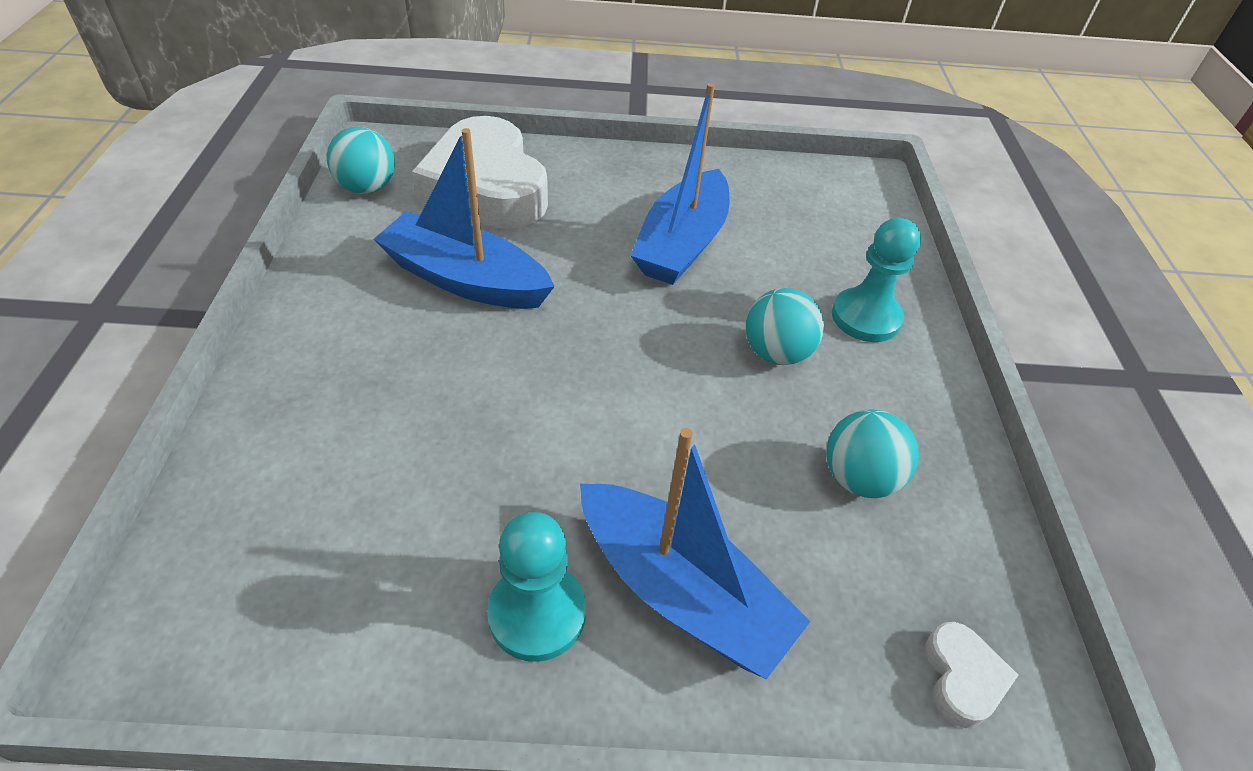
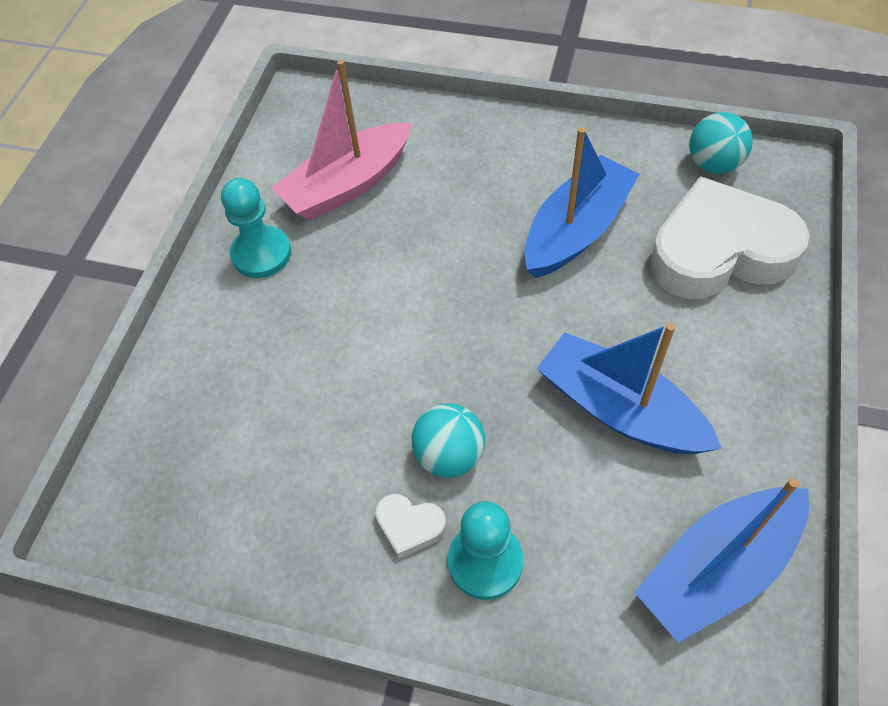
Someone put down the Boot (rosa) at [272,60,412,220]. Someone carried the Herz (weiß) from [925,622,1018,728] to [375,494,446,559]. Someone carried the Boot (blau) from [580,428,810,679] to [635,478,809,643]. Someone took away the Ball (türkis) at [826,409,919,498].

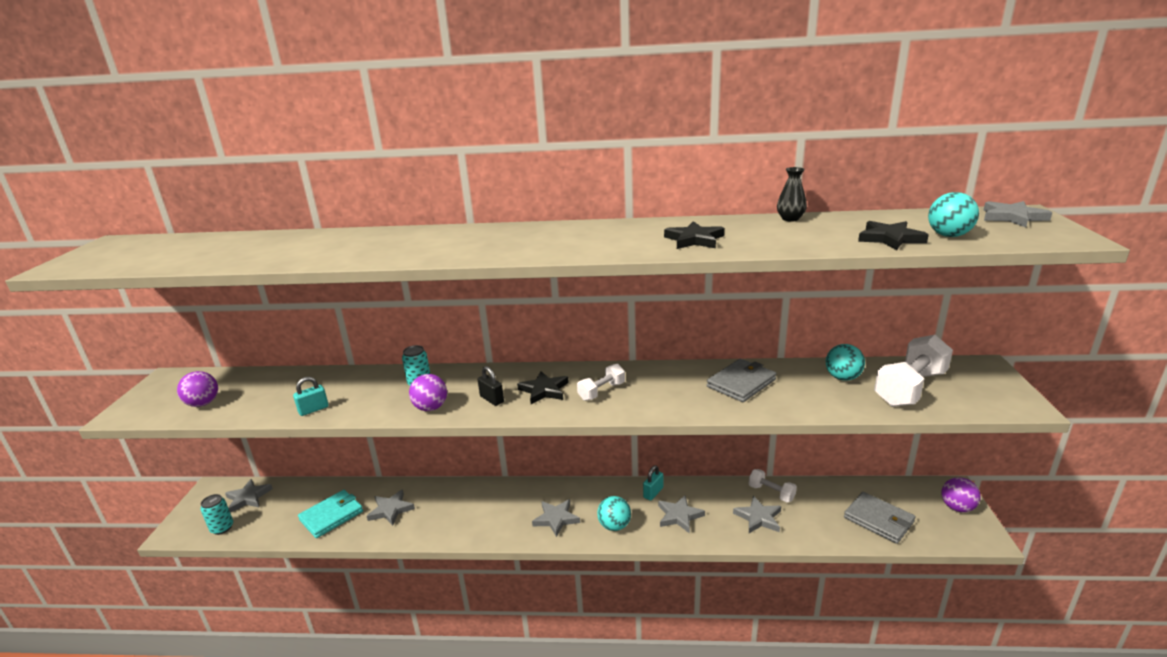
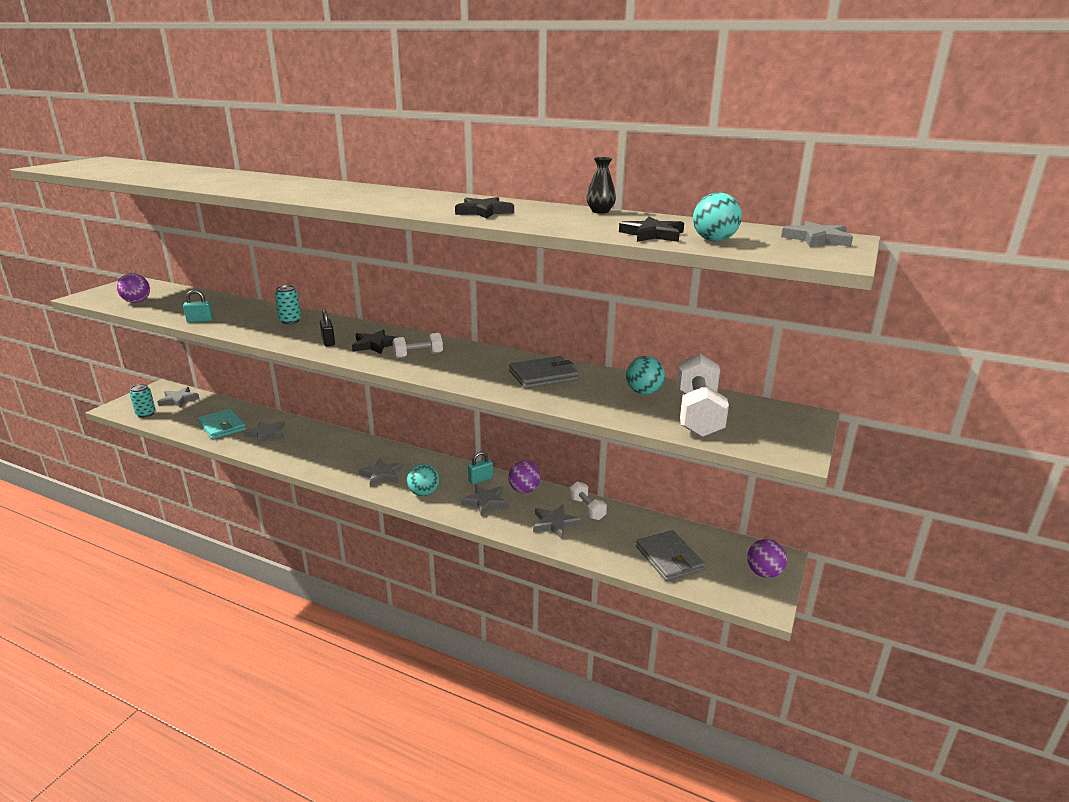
Someone rotated the Geldbörse (türkis) at [298,490,363,538] by 75 degrees clockwise. Someone carried the Ball (lila) from [409,374,447,411] to [508,461,540,493]. Someone rotated the Hantel (weiß) at [874,335,953,407] by 60 degrees counterclockwise.

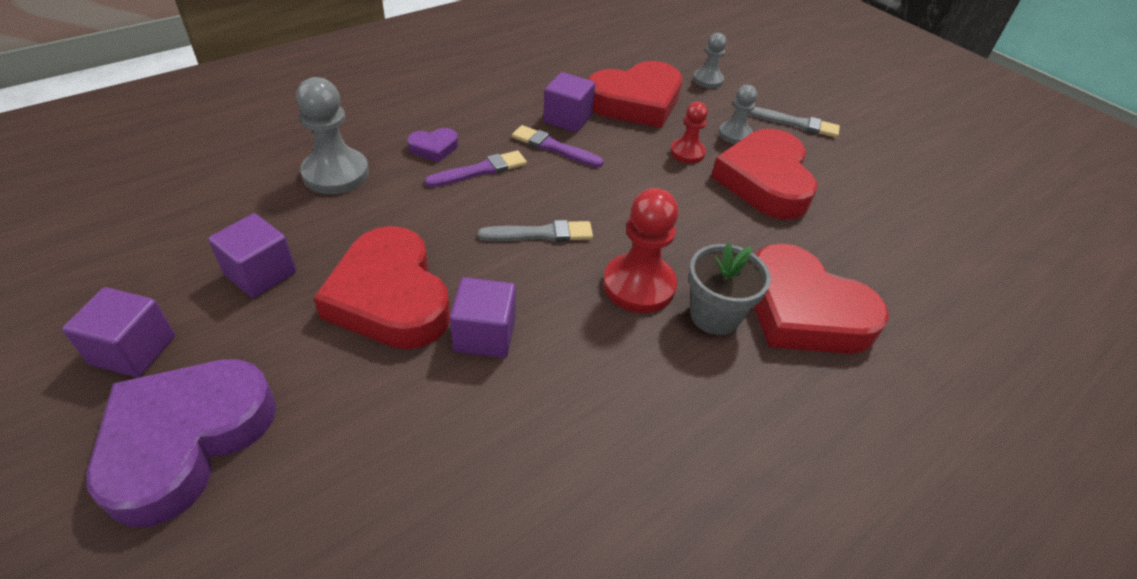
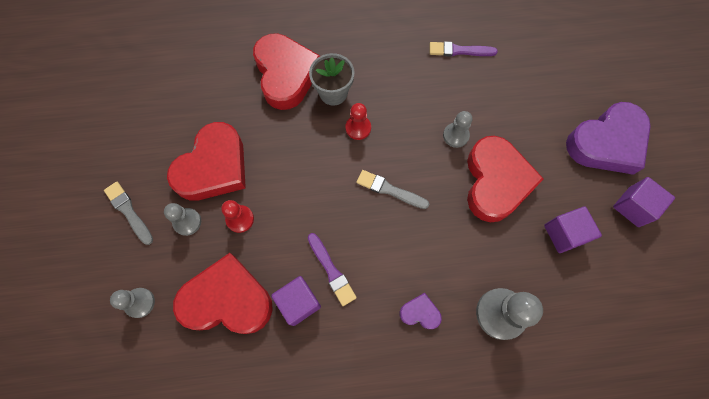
Someone scaled the Bauer (rot) at [603,188,679,313] by 0.60. Someone carried the Pinsel (lila) from [425,150,527,187] to [430,41,498,57]. Someone swapped the Kubus (lila) at [450,277,516,358] for the Bauer (grau) at [443,111,472,148].

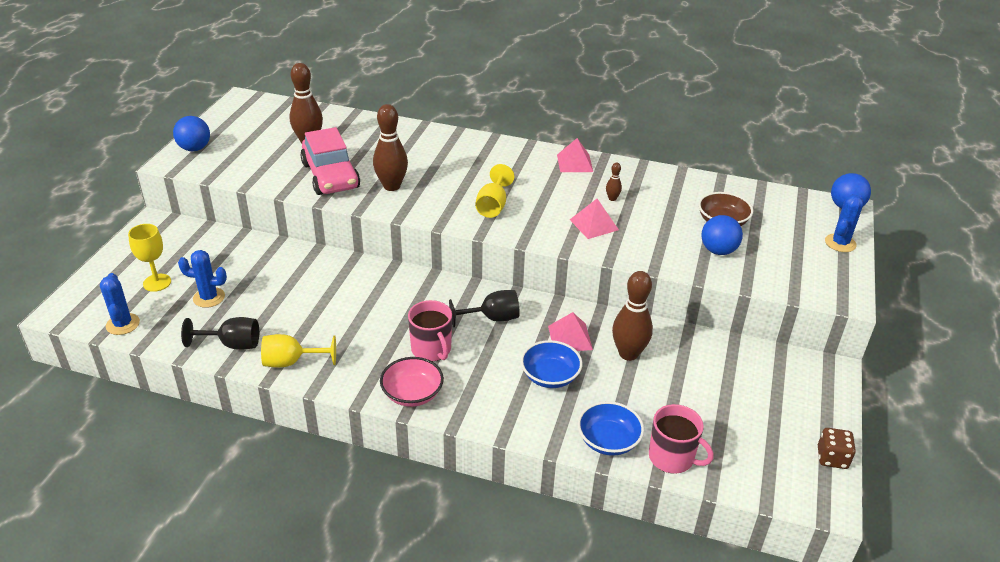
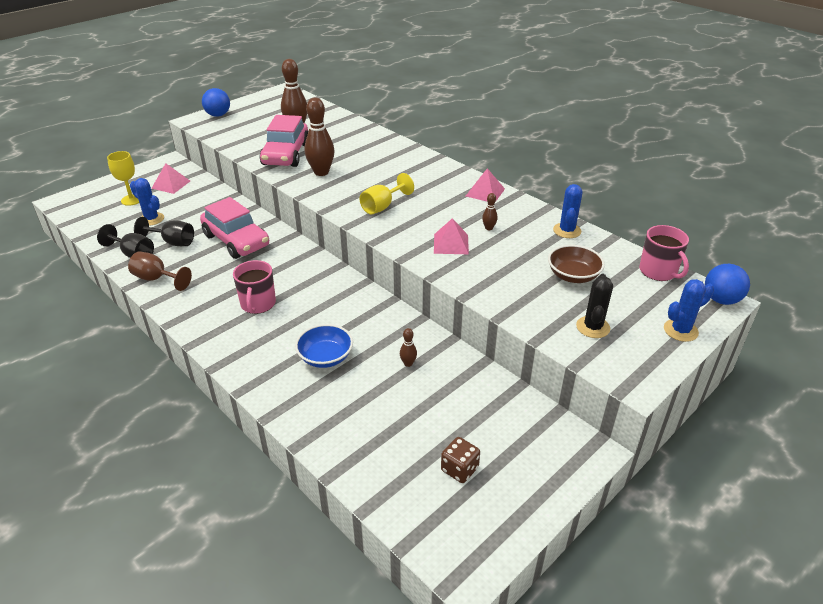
Someone repainted the Kelch (gelb) at [261,334,336,368], which became the Kelch (braun) at [128,251,192,291]. Someone carried the Kelch (schwarz) from [449,290,520,327] to [134,217,194,246]. Someone carried the Pyramide (rosa) from [548,312,593,351] to [151,163,190,194]. Someone put down the Auto (rosa) at [200,197,269,259]. Someone scaled the Bowlingkegel (braun) at [612,271,653,361] by 0.46. Someone carried the Spielwürfel (braun) from [818,428,856,469] to [441,437,480,483]. Someone carried the Kaktus (blau) from [100,273,140,335] to [553,184,583,238]. Someone put down the Kaktus (schwarz) at [576,274,613,338]. Someone carried the Tasse (rosa) from [649,404,714,474] to [639,225,689,281]. Someone took away the Schüssel (rosa) at [380,357,444,407]. Someone took away the Schüssel (blau) at [577,401,644,456]. Someone took away the Ball (blau) at [702,215,743,255].

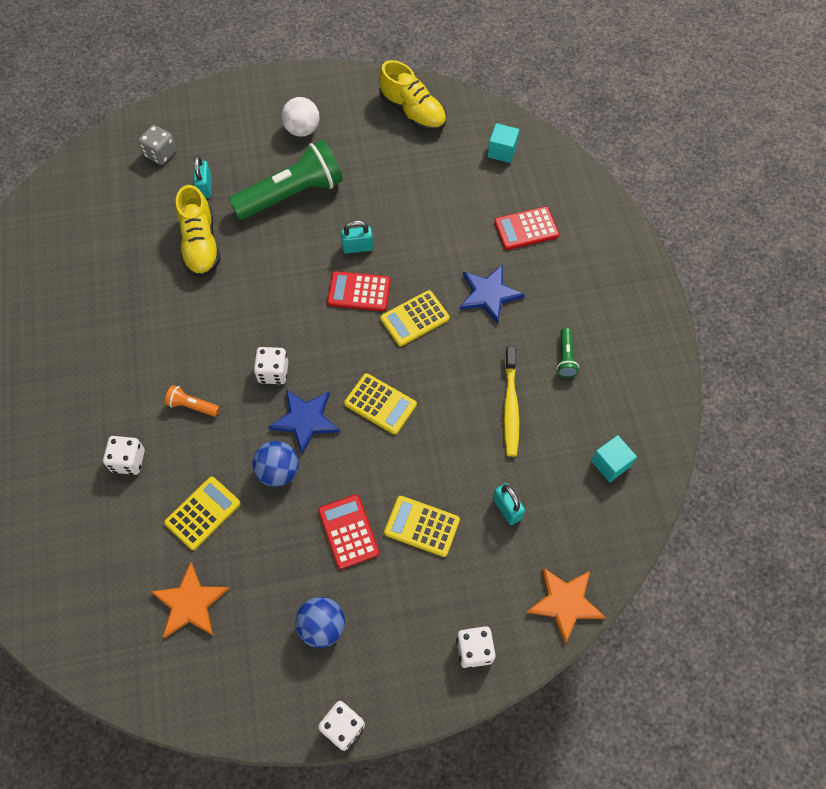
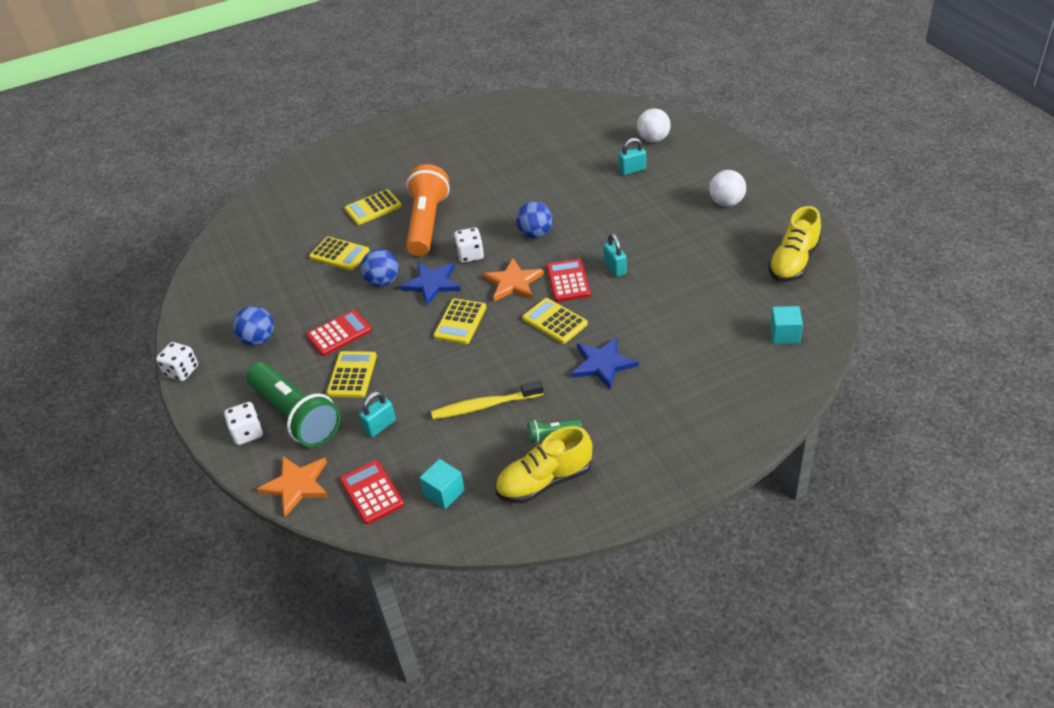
Someone carried the Taschenlampe (grün) from [228,140,343,220] to [246,362,341,447]. Someone carried the Taschenrechner (rot) from [494,207,559,250] to [340,460,404,524]. Someone swapped the Spielwürfel (weiß) at [103,436,145,475] for the Taschenrechner (gelb) at [345,189,402,225]. Someone scaled the Taschenlampe (orange) at [165,385,220,417] by 2.40. Someone carried the Stern (orange) from [151,562,229,638] to [483,258,544,301]. Someone carried the Schuh (gelb) from [176,185,221,277] to [495,426,592,504]. Someone put down the Ball (blau) at [516,201,553,238]. Someone swapped the Spielwürfel (grau) at [138,125,177,165] for the Ball (weiß) at [637,108,671,142].

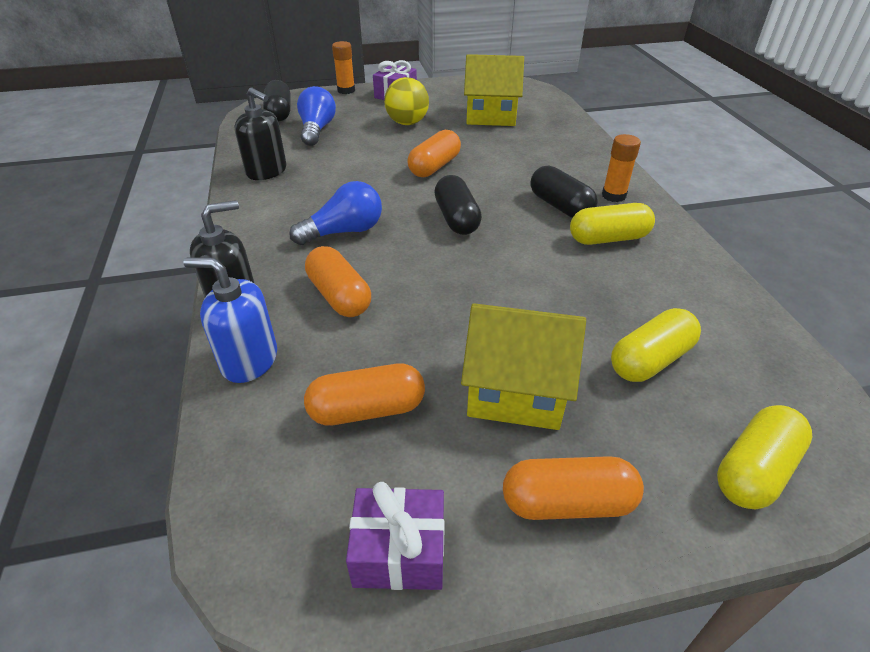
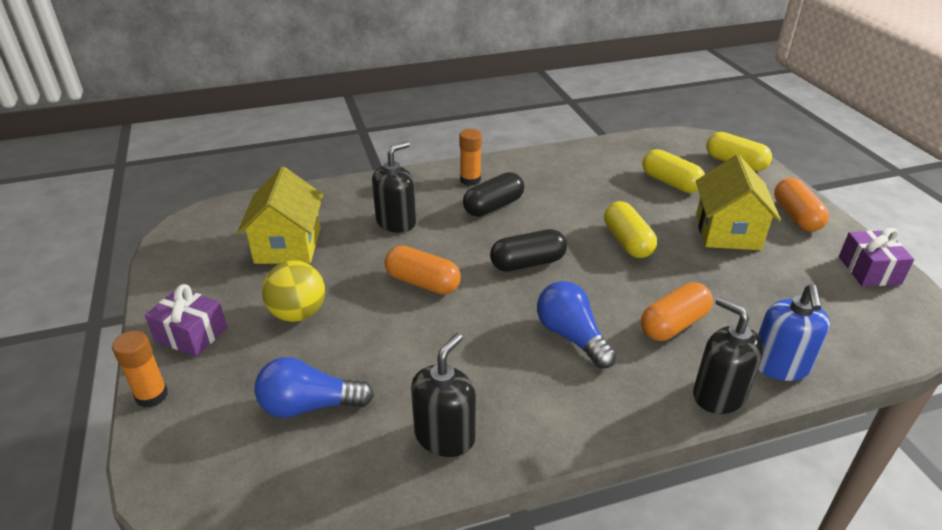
Someone put down the Seifenspender (schwarz) at [372,141,416,233]. Someone carried the Kapsel (gelb) from [570,203,655,245] to [604,201,657,258]. Someone took away the Kapsel (schwarz) at [263,80,290,121]. Someone took away the Kapsel (orange) at [304,364,425,426].

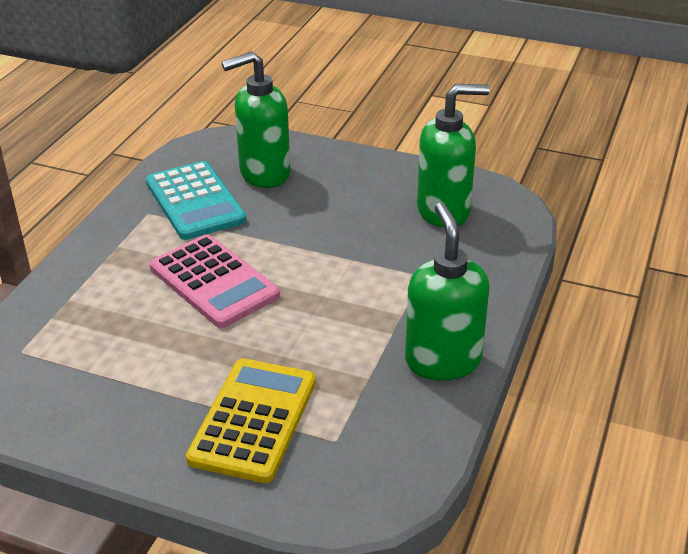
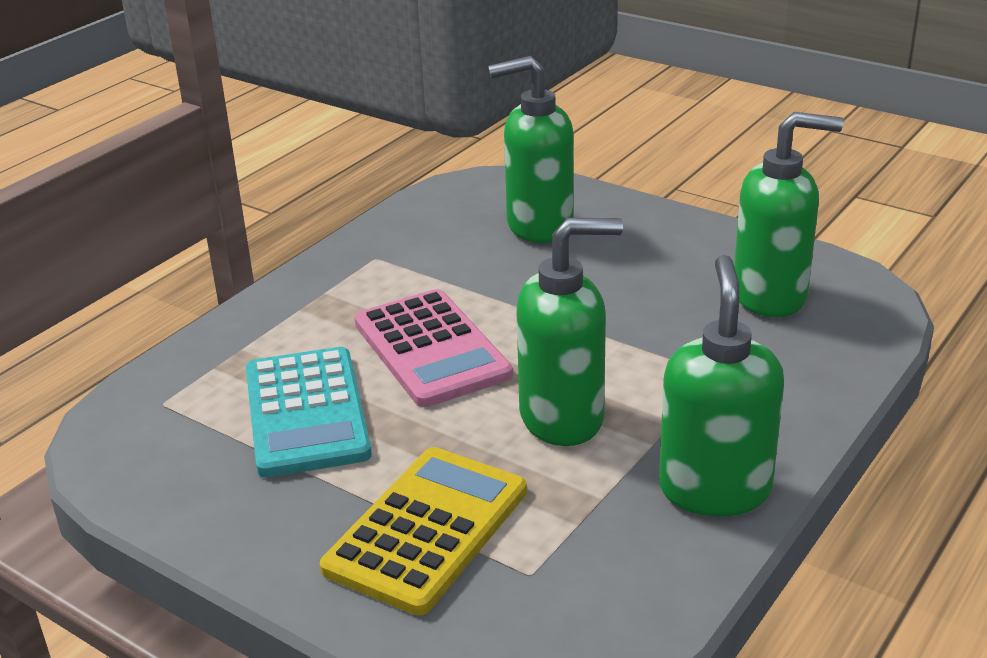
Someone carried the Taschenrechner (türkis) from [146,161,247,240] to [246,347,372,478]. Someone put down the Seifenspender (grün) at [517,218,623,446].

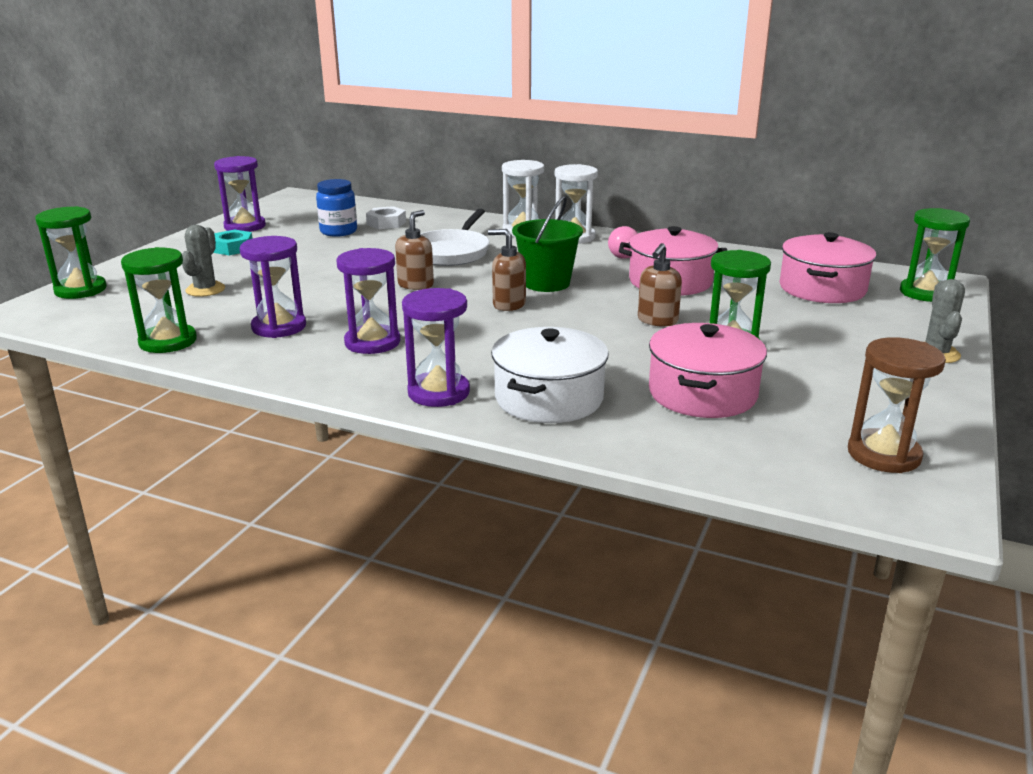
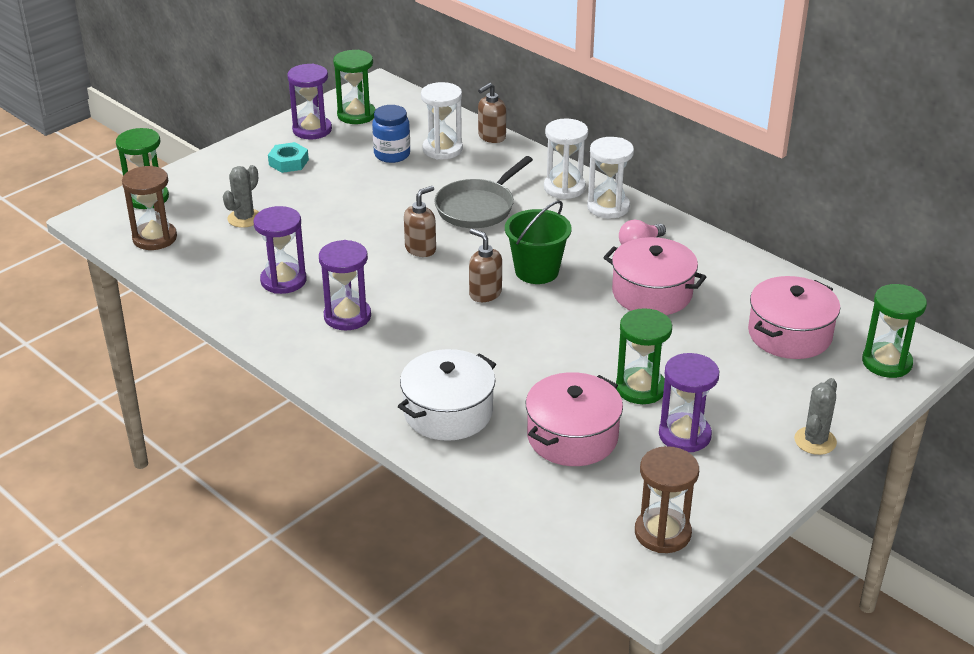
Someone put down the Sanduhr (braun) at [122,166,177,250]. Someone carried the Sanduhr (grün) from [121,247,197,353] to [333,50,376,124]. Someone swapped the Sechskantmutter (weiß) at [366,206,406,229] for the Sanduhr (weiß) at [421,82,463,159]. Someone repainted the Pfanne (weiß) at [420,209,490,266], which became the Pfanne (grau) at [434,156,533,228]. Someone carried the Seifenspender (braun) from [638,243,682,326] to [478,83,506,143]. Someone carried the Sanduhr (lila) from [402,288,470,407] to [659,353,719,452].

